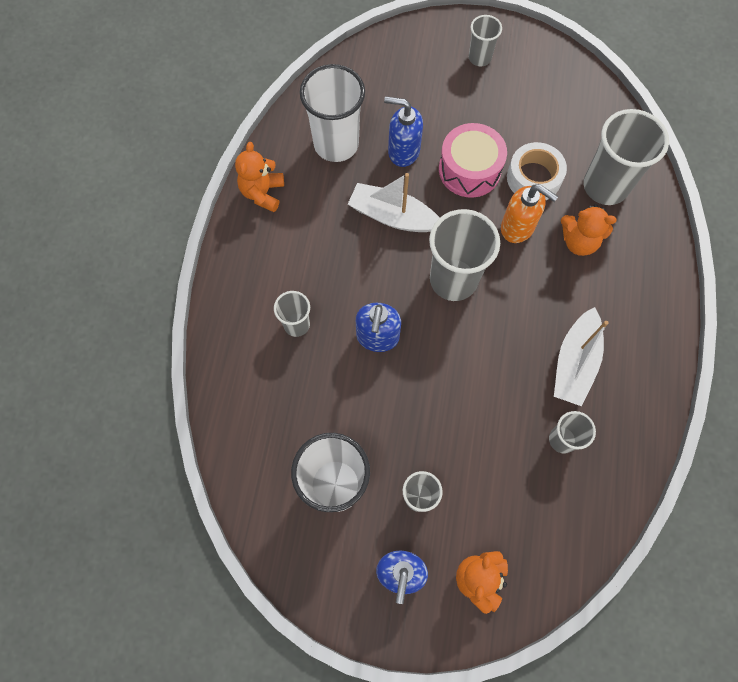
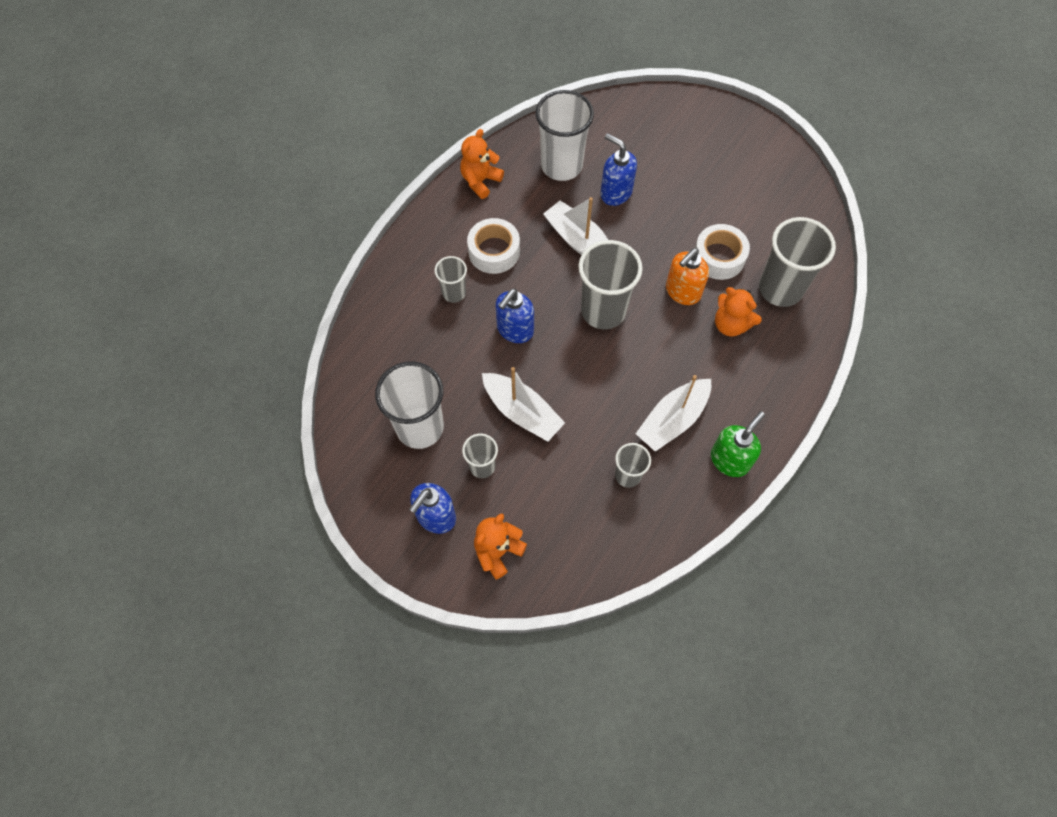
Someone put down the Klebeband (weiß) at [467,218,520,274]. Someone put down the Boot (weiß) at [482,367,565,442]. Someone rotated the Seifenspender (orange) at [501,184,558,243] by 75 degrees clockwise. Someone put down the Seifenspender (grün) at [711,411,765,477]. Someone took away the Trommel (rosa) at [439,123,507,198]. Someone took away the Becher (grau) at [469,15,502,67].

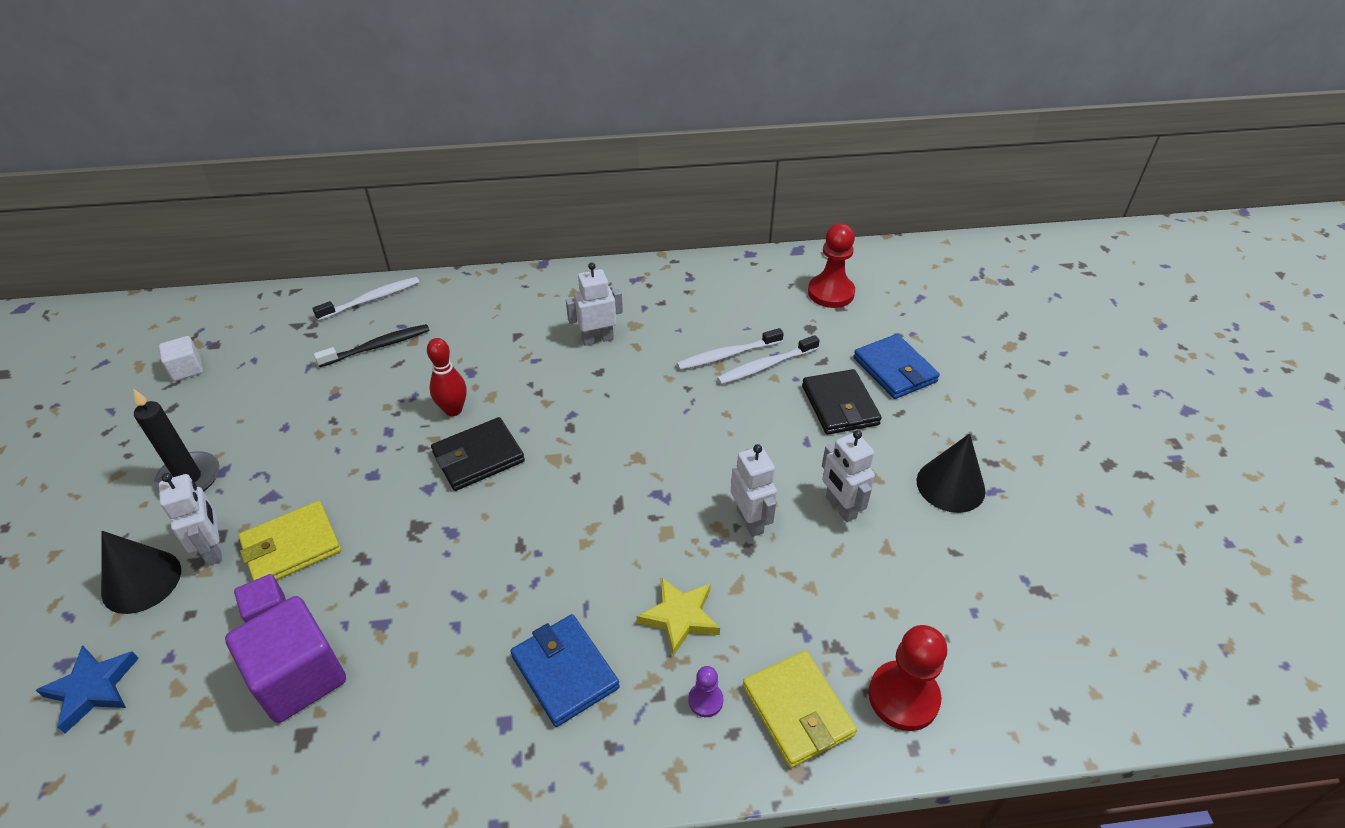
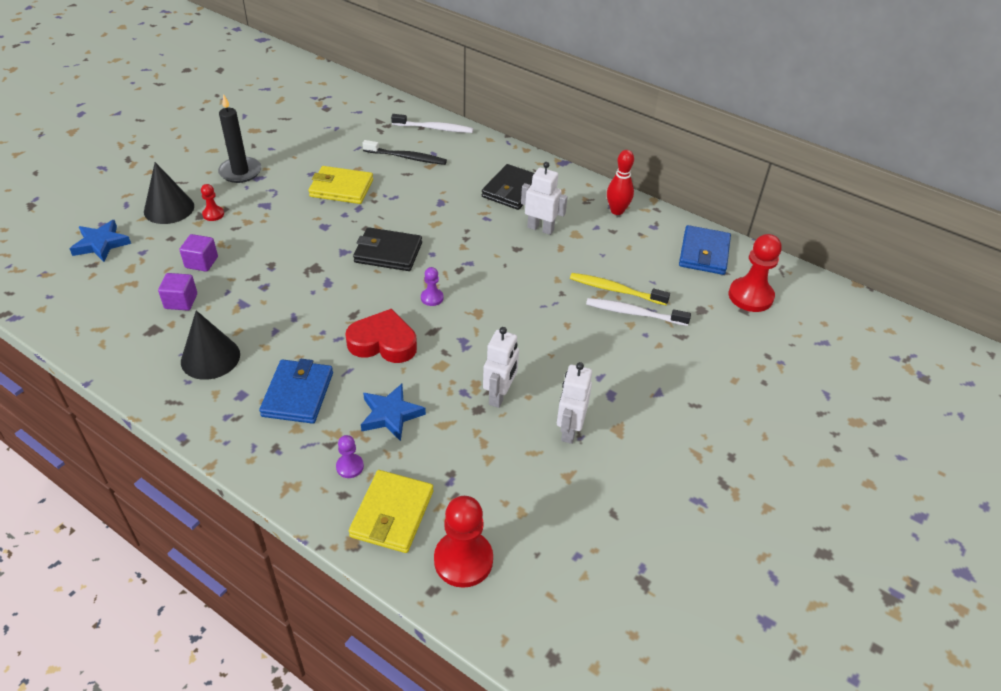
Someone scaled the Kubus (lila) at [225,596,346,723] by 0.53. Someone carried the Kegel (schwarz) from [916,433,986,513] to [181,310,240,380]. Someone swapped the Roboter (weiß) at [159,473,222,566] for the Bauer (rot) at [201,184,224,221]. Someone carried the Geldbörse (gelb) from [238,501,341,581] to [308,166,373,204]. Someone put down the Herz (rot) at [346,309,417,363]. Someone repainted the Stern (gelb) at [637,577,720,656], which became the Stern (blau) at [361,384,426,441]. Someone put down the Bauer (lila) at [421,267,443,306]. Someone carried the Geldbörse (schwarz) from [802,369,882,435] to [482,164,534,210]. Someone repainted the Zahnbürste (weiß) at [677,328,784,370], which became the Zahnbürste (gelb) at [570,273,670,305]. Someone carried the Bowlingkegel (rot) from [427,338,467,416] to [607,150,634,215]. Someone carried the Geldbörse (blau) from [853,334,940,399] to [679,225,731,275]. Someone took away the Kubus (weiß) at [159,336,203,381].

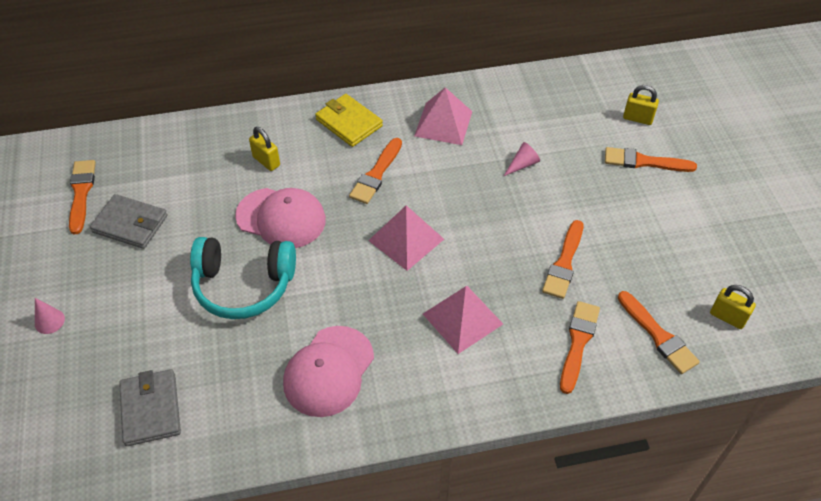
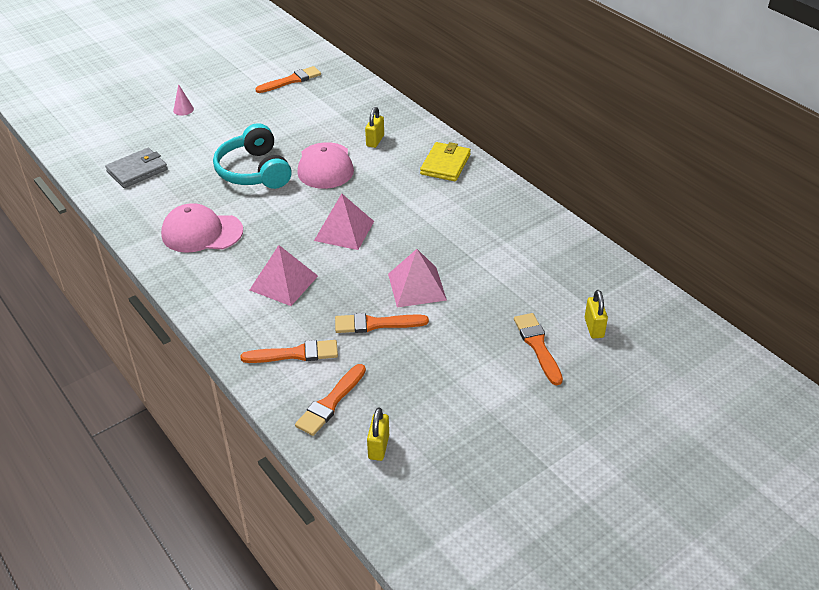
Someone carried the Pyramide (rosa) from [414,87,472,145] to [388,249,447,307]. Someone took away the Geldbörse (grau) at [90,194,168,249]. Someone took away the Pinsel (orange) at [349,138,402,204]. Someone took away the Kegel (rosa) at [504,142,540,176].

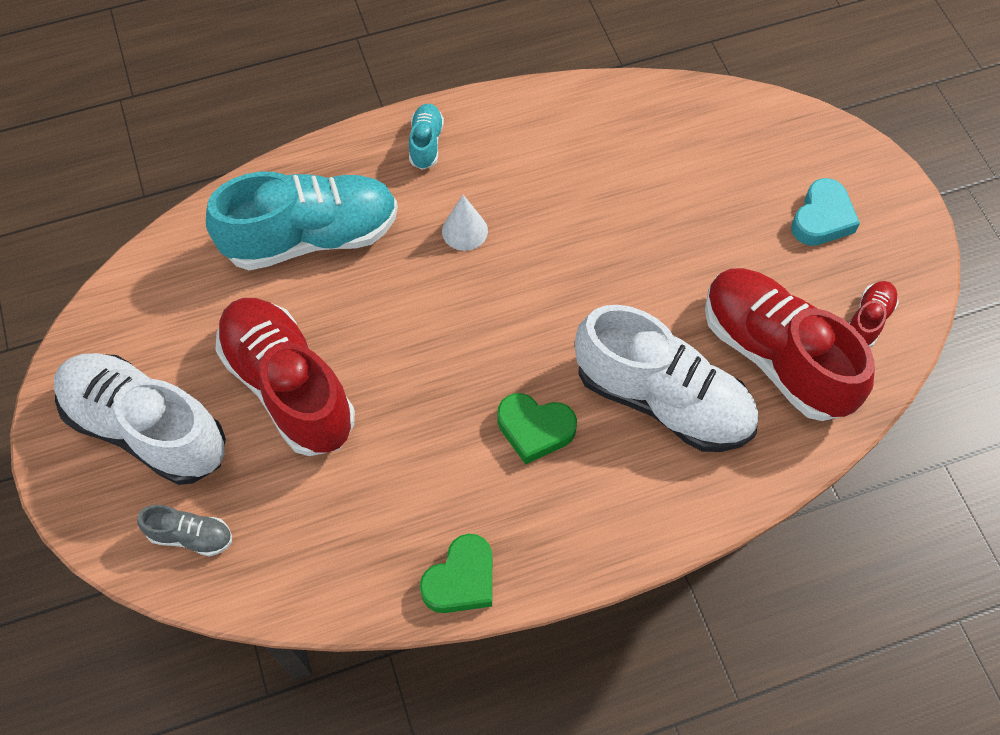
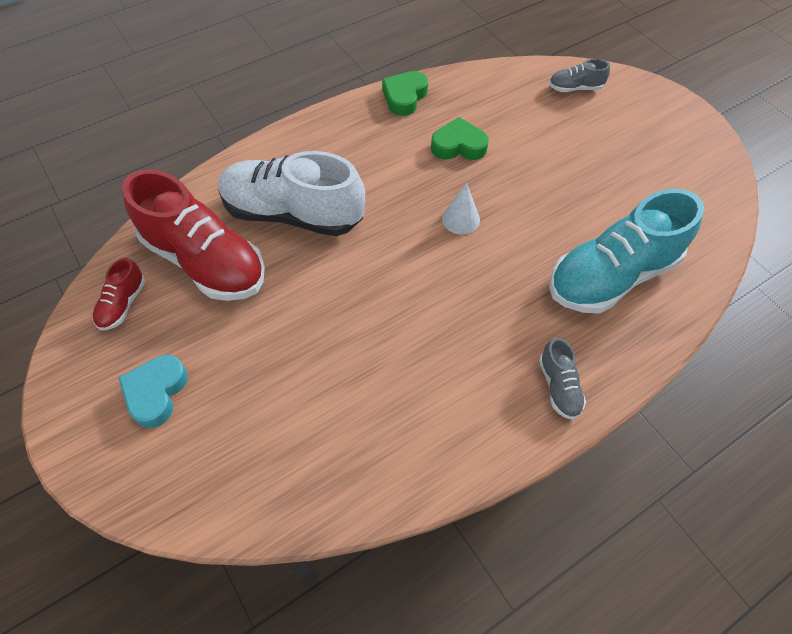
Someone carried the Herz (grün) from [497,393,577,464] to [431,117,489,160]. Someone carried the Kegel (weiß) from [442,195,488,251] to [442,183,480,235]. Someone repainted the Schuh (türkis) at [409,103,444,170], which became the Schuh (grau) at [539,338,586,420]. Someone took away the Schuh (weiß) at [54,353,226,485]. Someone took away the Schuh (rot) at [215,298,355,456].

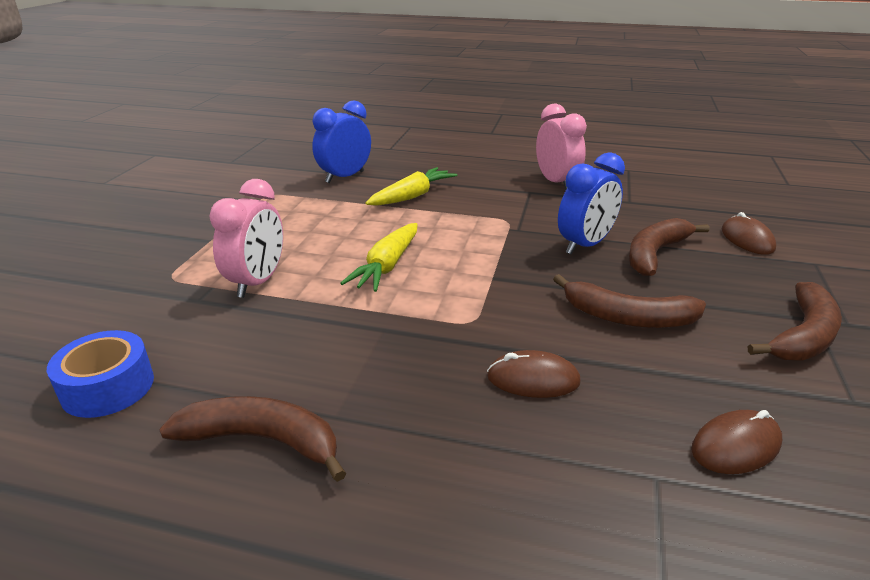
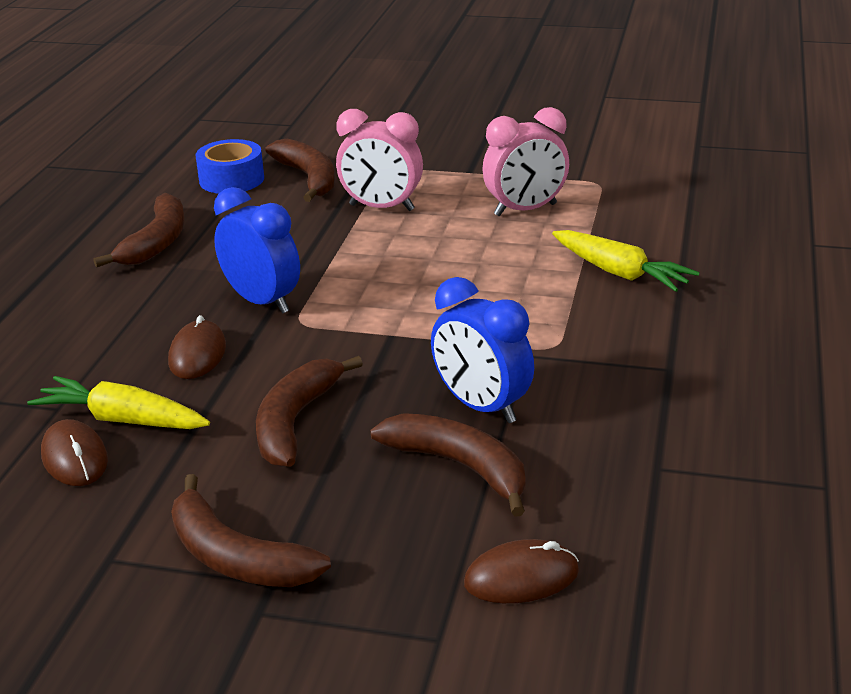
Someone carried the Karotte (gelb) from [340,223,418,292] to [27,376,210,429]. Someone carried the Wecker (blau) from [312,100,371,183] to [214,187,300,314]. Someone put down the Banane (braun) at [265,139,335,202]. Someone carried the Wecker (rosa) from [536,103,587,190] to [483,107,569,217].

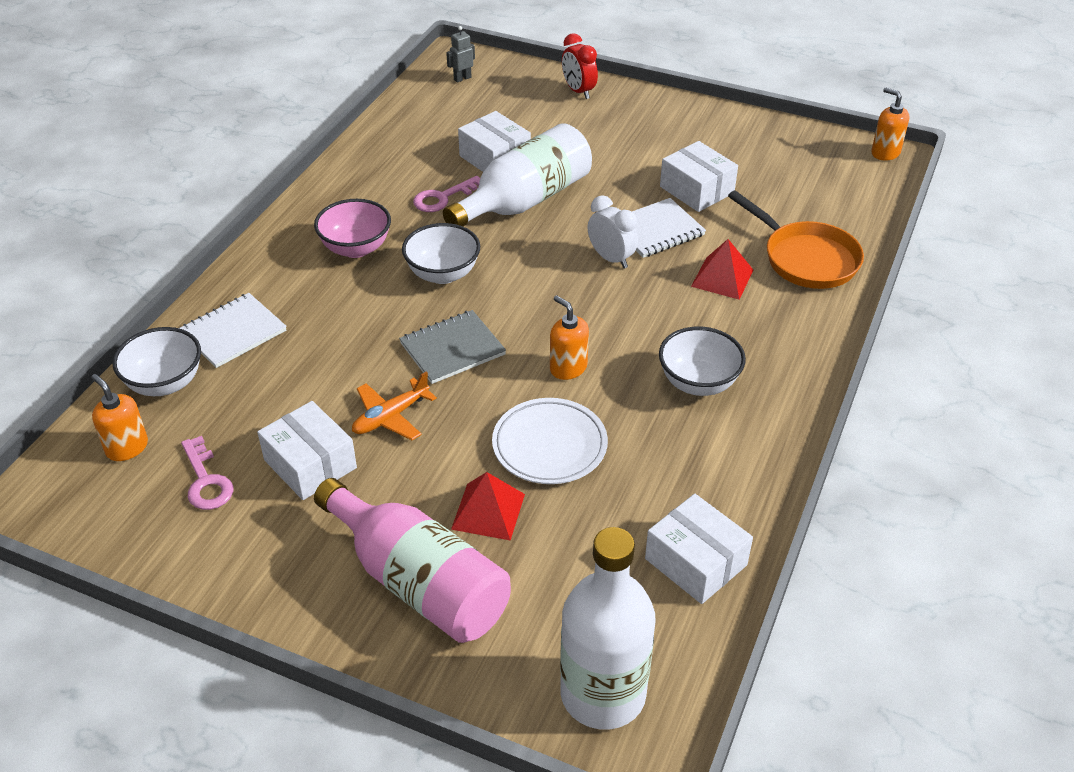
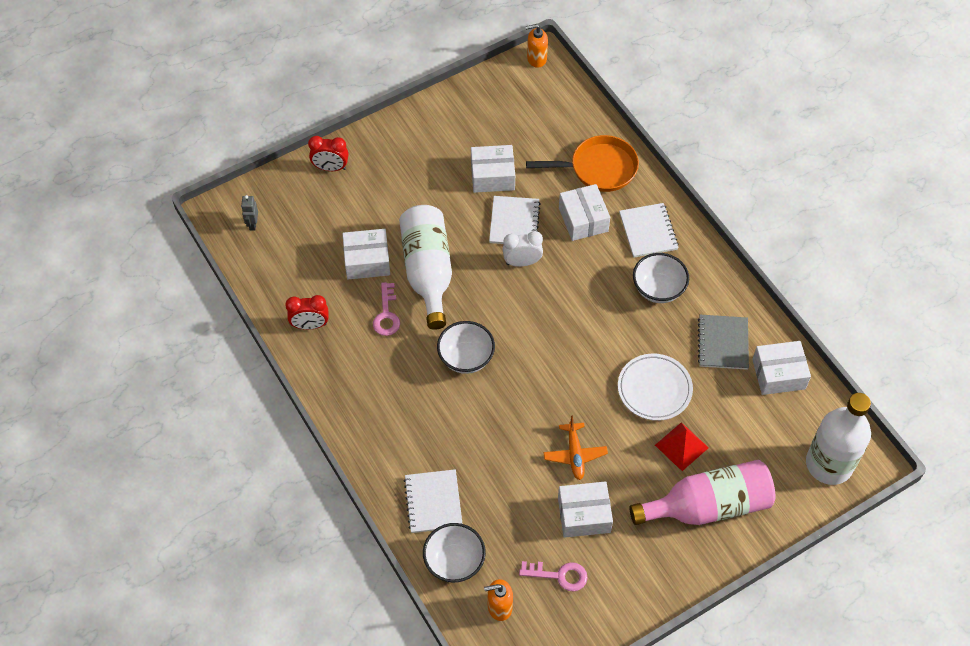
Someone put down the Wecker (rot) at [285,295,328,330]. Someone swapped the Pyramide (rot) at [691,239,753,299] for the Schachtel (weiß) at [559,184,610,241]. Someone put down the Notizbuch (weiß) at [619,203,679,258]. Someone carried the Notizbuch (grau) from [399,310,506,384] to [698,315,749,370]. Someone took away the Schüssel (rosa) at [314,199,391,258]. Someone took away the Seifenspender (orange) at [550,295,589,380].

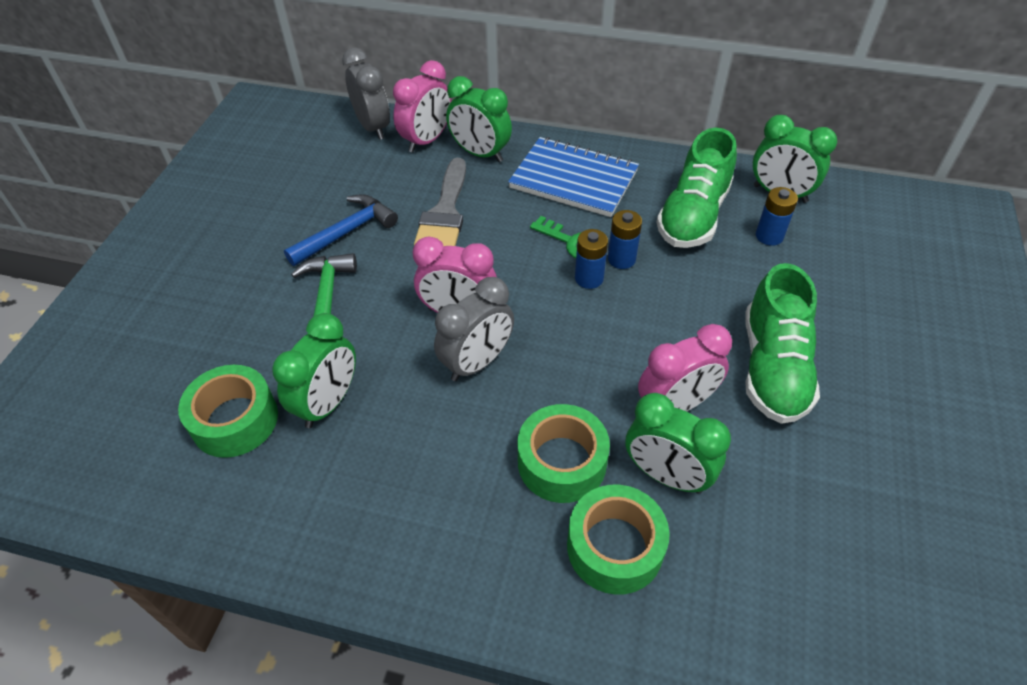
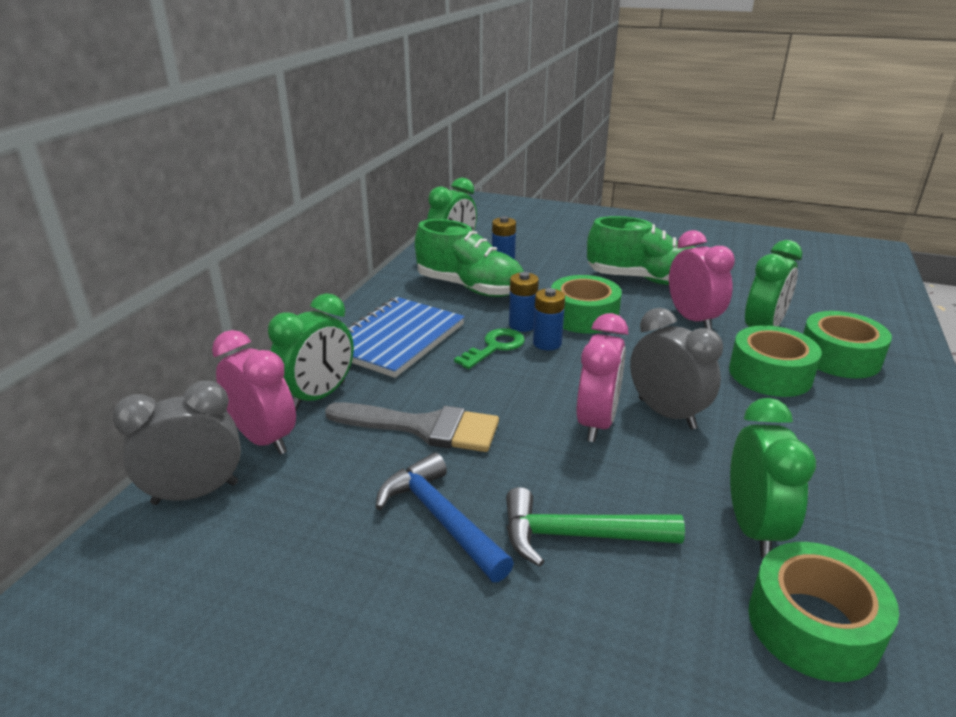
Someone put down the Klebeband (grün) at [551,275,622,334]. Someone rotated the Wecker (grün) at [272,313,356,428] by 60 degrees clockwise.

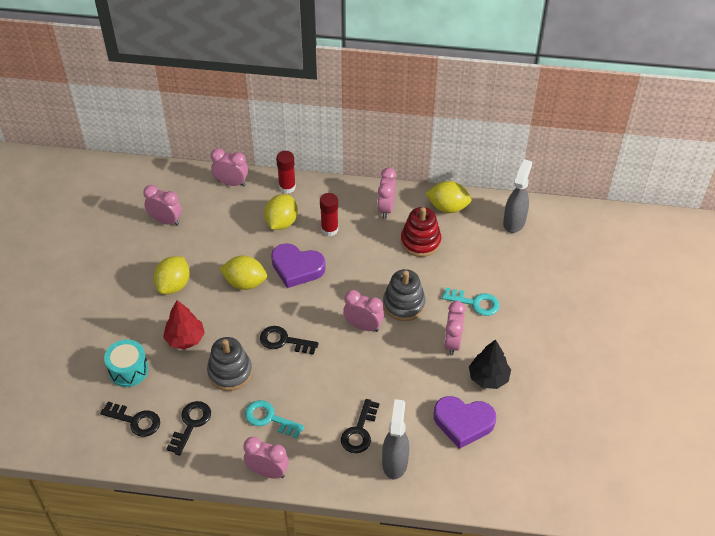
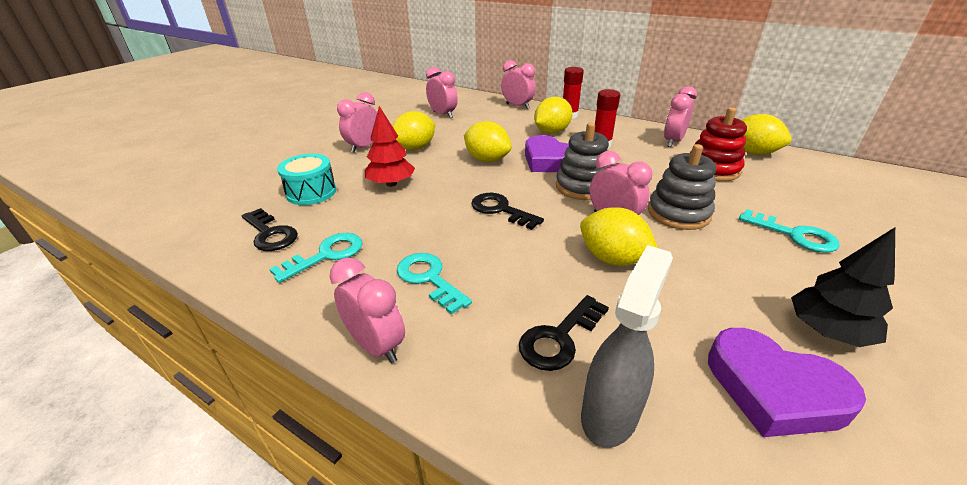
Someone repainted the Schlüssel (schwarz) at [166,401,211,456], which became the Schlüssel (türkis) at [269,233,363,283]. Someone carried the Wecker (rosa) from [444,301,466,356] to [337,92,377,153]. Someone carried the Stapelspielzeug (grau) from [207,337,252,391] to [556,122,611,200]. Someone put down the Zitrone (gelb) at [580,207,658,266]. Someone took away the Sprühflasche (grau) at [503,159,532,233].

